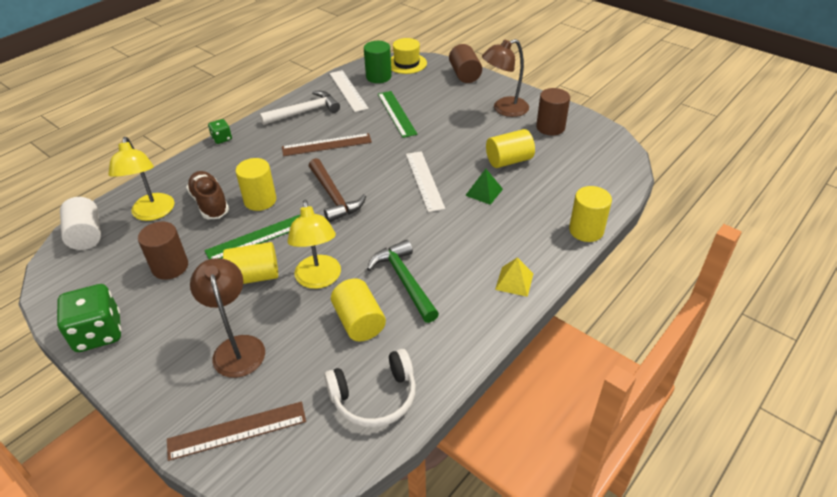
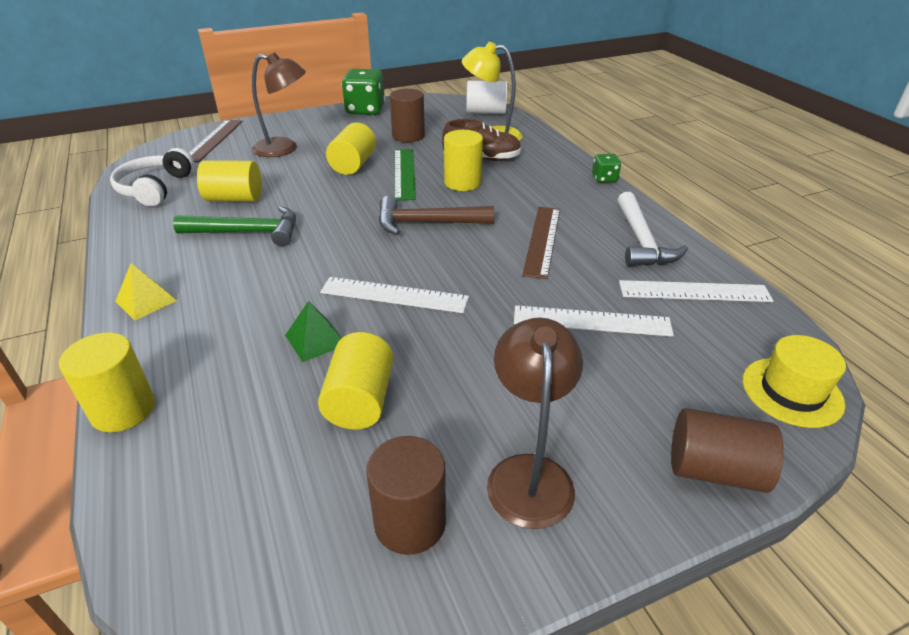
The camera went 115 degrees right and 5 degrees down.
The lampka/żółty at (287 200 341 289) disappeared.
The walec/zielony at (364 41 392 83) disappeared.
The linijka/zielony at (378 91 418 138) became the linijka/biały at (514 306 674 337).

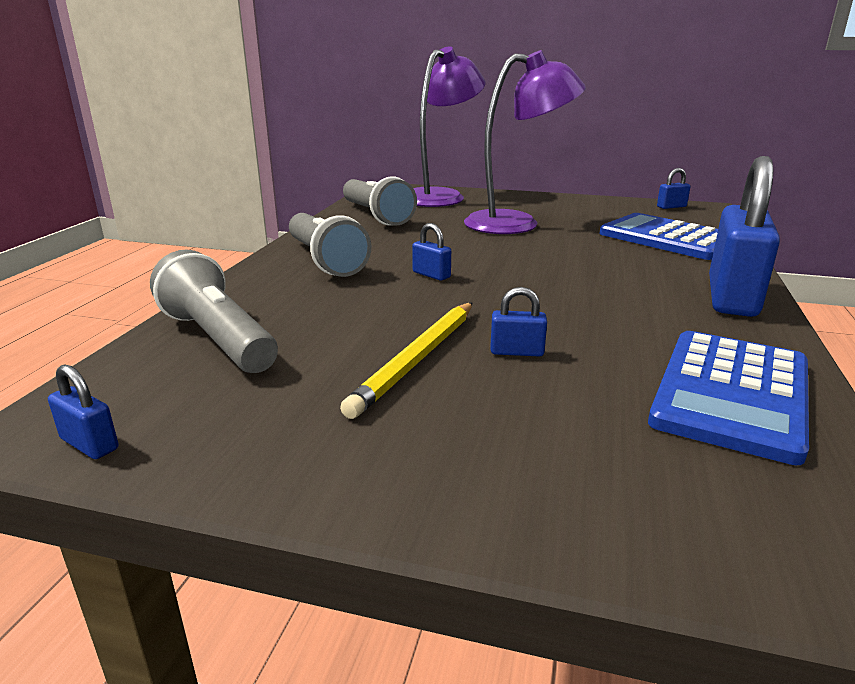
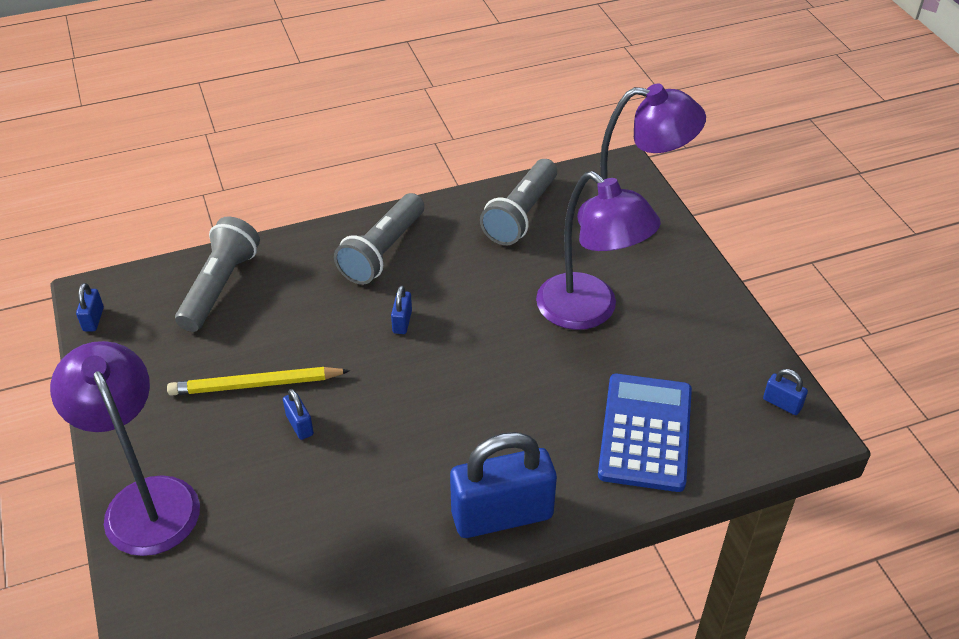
The camera went 55 degrees right and 20 degrees up.
The kalkulator/niebieski at (648 331 809 465) disappeared.
The lampka/fioletowy at (50 341 200 556) appeared.

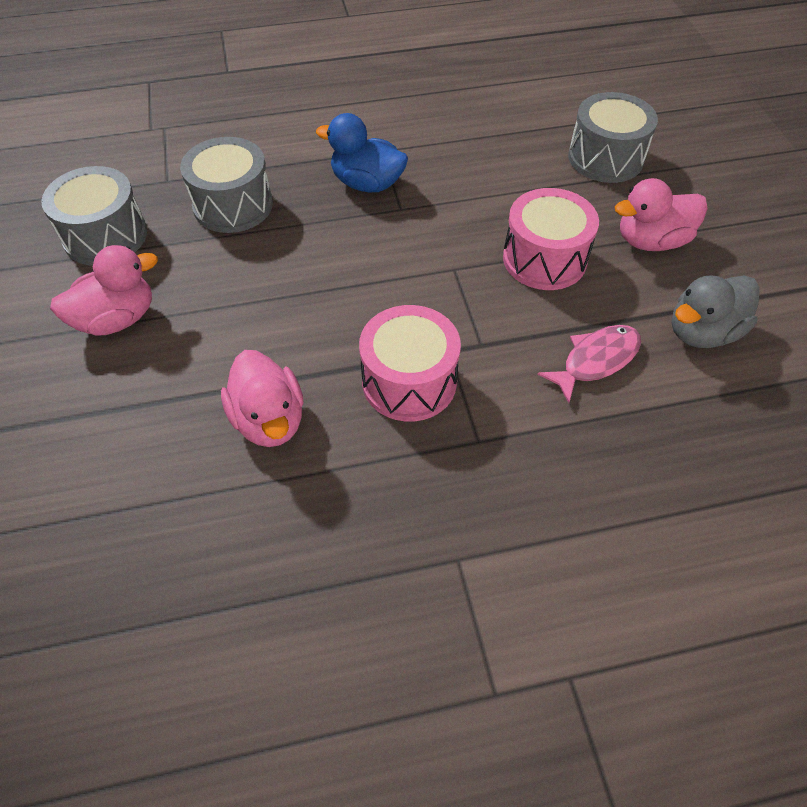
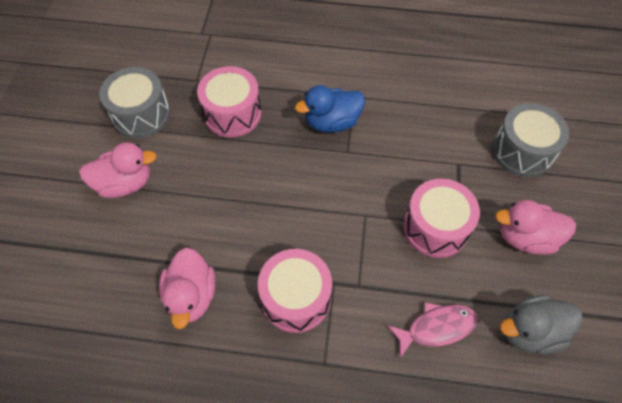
The camera went 20 degrees right and 5 degrees up.
The bęben/szary at (180 137 273 233) became the bęben/różowy at (197 66 261 137).
The kaczka/niebieski at (316 113 408 192) turned 60 degrees counterclockwise.

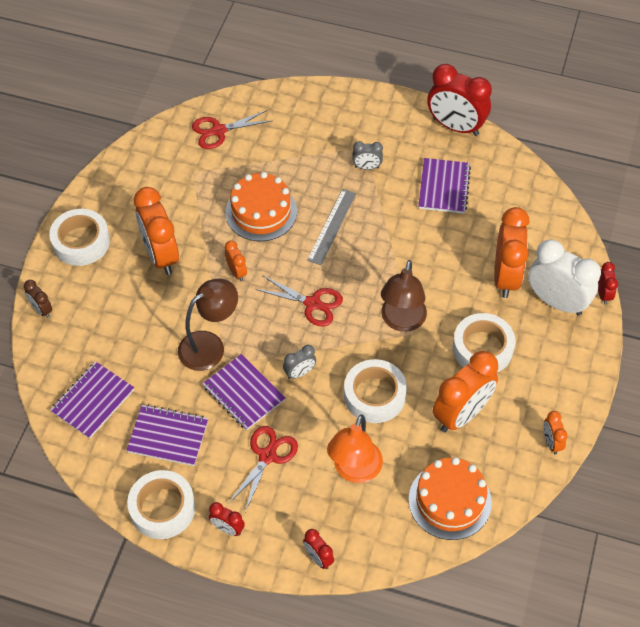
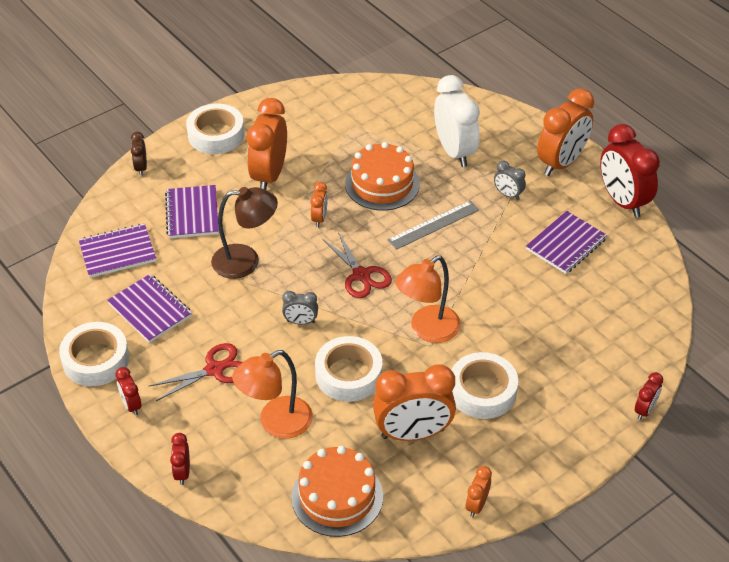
The camera went 35 degrees right and 10 degrees down.
The nożyczki/czerwony at (192 110 271 149) disappeared.
The zeszyt/fioletowy moved from (202 354 285 430) to (165 185 219 239).
The lampka/brązowy at (381 260 427 332) became the lampka/pomarańczowy at (395 255 461 343).
The budzik/pomarańczowy moved from (494 207 530 298) to (537 88 594 176).
The budzik/biały moved from (528 239 601 315) to (434 75 480 167).

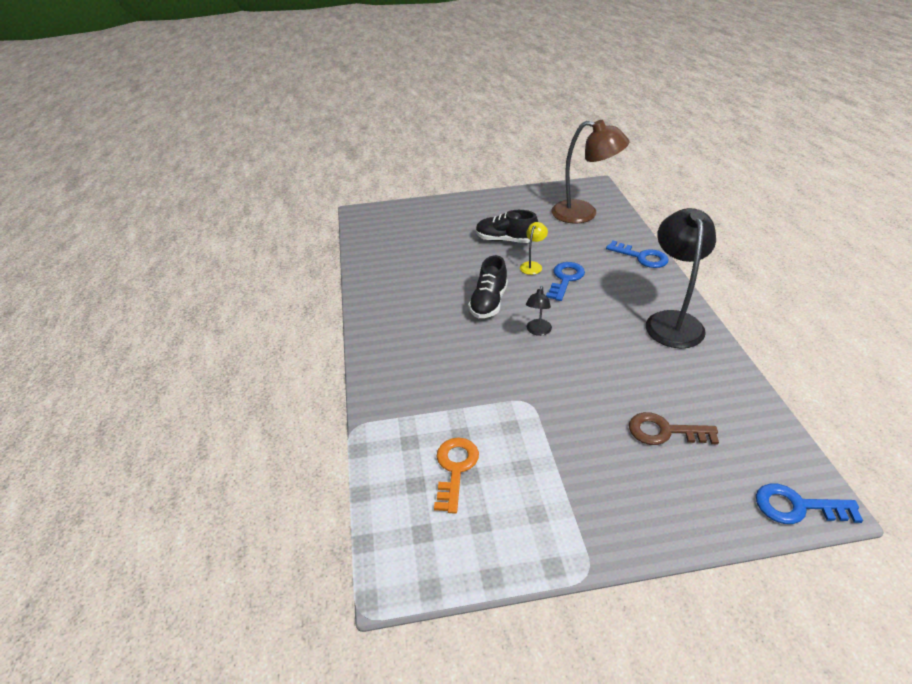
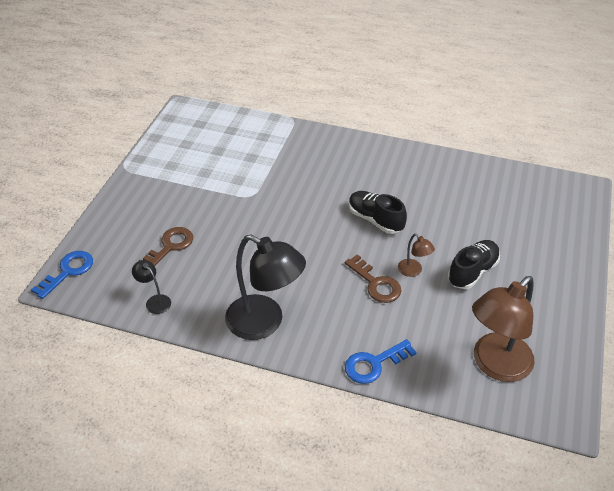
The camera went 115 degrees right and 5 degrees up.
The klucz/pomarańczowy at (434 438 479 513) disappeared.
The lampka/żółty at (520 222 548 275) became the lampka/brązowy at (398 233 435 277).
The lampka/czarny moved from (526 286 552 336) to (132 260 171 314).
The klucz/niebieski at (546 262 585 301) became the klucz/brązowy at (345 254 401 303).

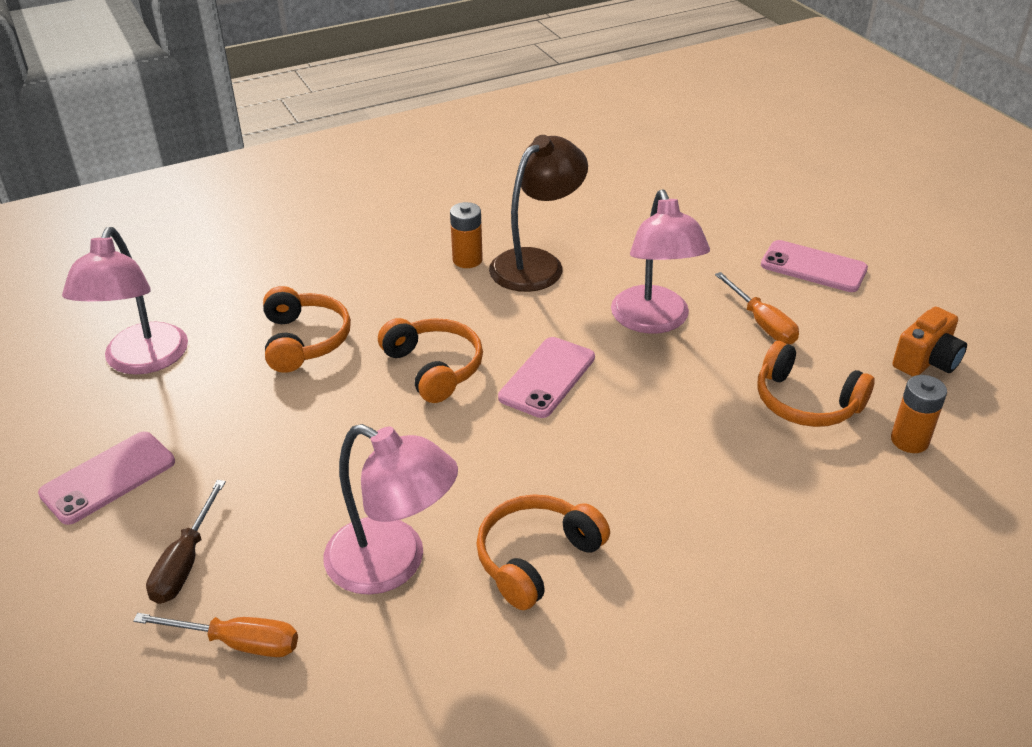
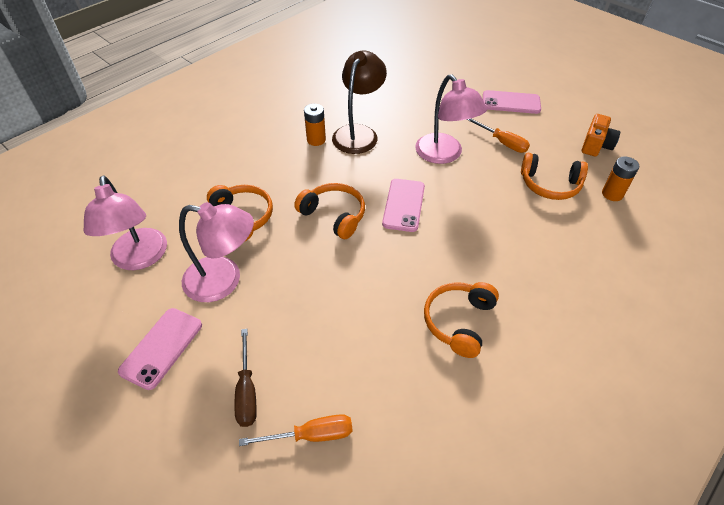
The camera went 20 degrees left and 10 degrees up.
The lampka/różowy moved from (324 424 458 595) to (179 202 254 302).

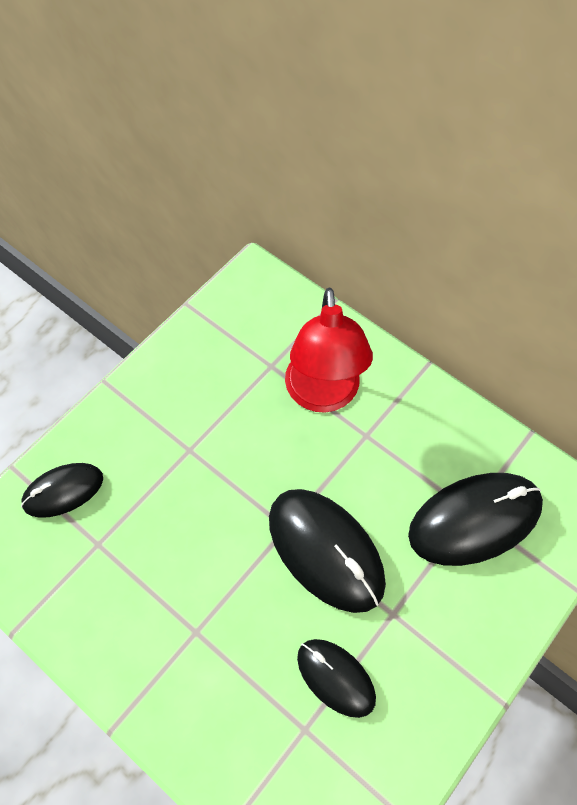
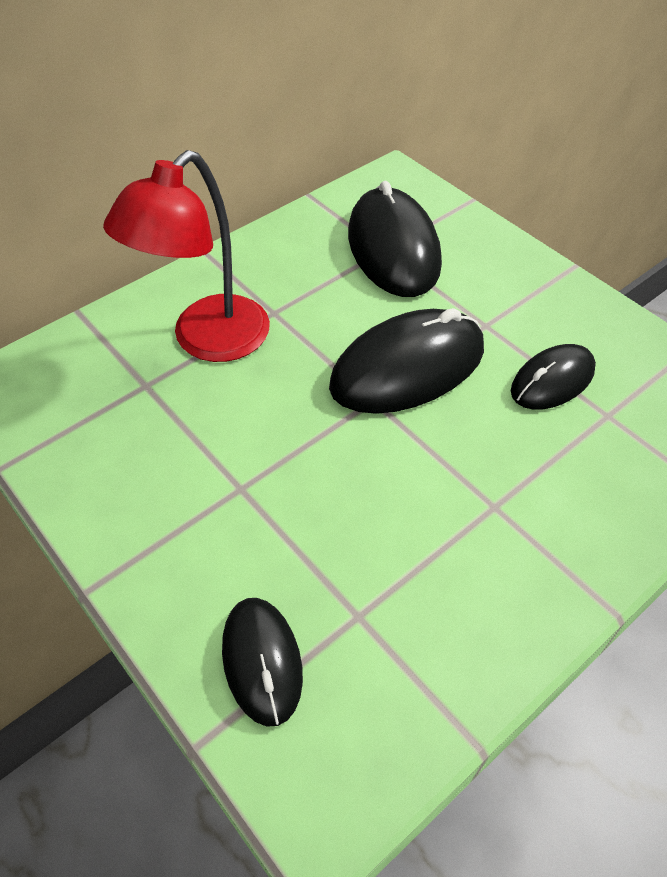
The camera went 80 degrees left and 10 degrees down.
The lampka/czerwony at (285 288 373 412) turned 120 degrees clockwise.

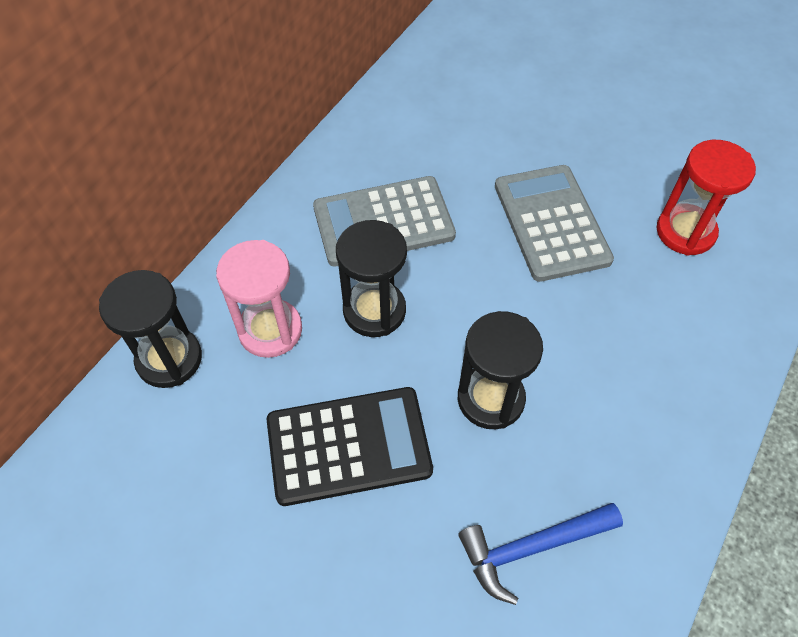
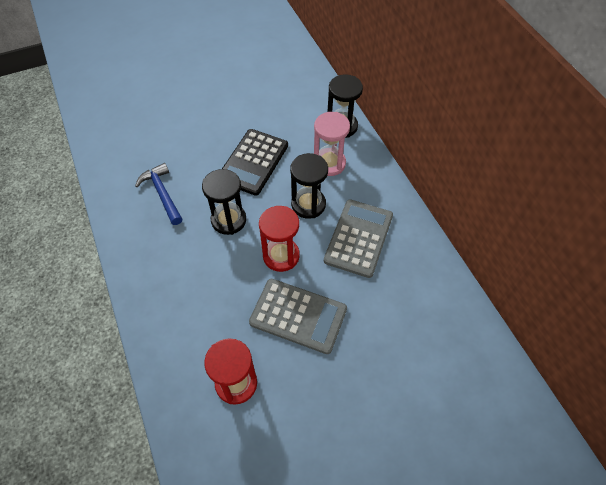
The camera went 125 degrees right and 0 degrees up.
The młotek/niebieski at (458 503 623 605) turned 45 degrees counterclockwise.
The klepsydra/czerwony at (259 206 300 272) appeared.

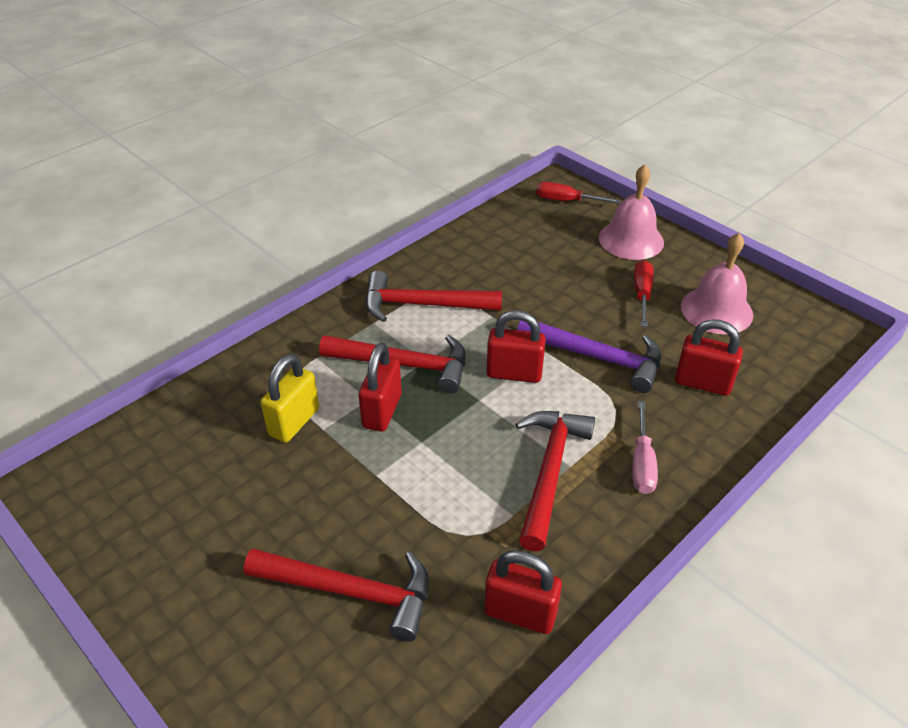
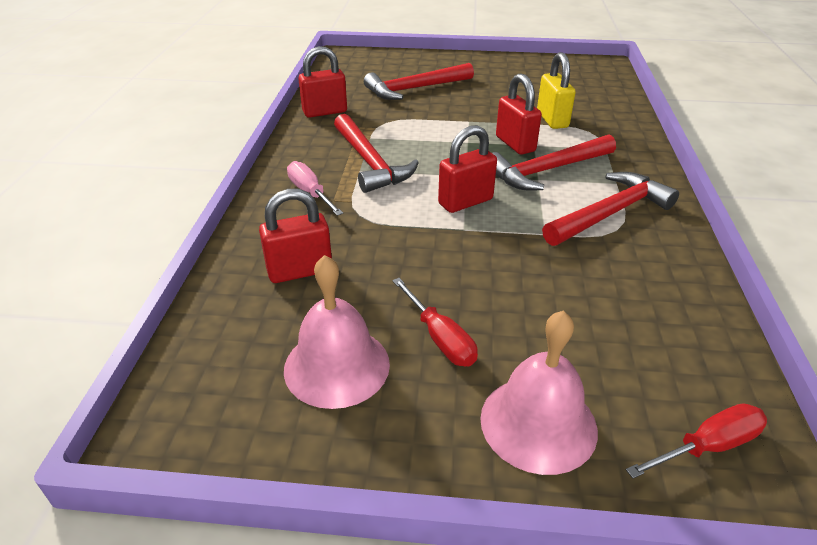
The camera went 140 degrees right and 5 degrees down.
The młotek/fioletowy at (517 320 662 393) disappeared.

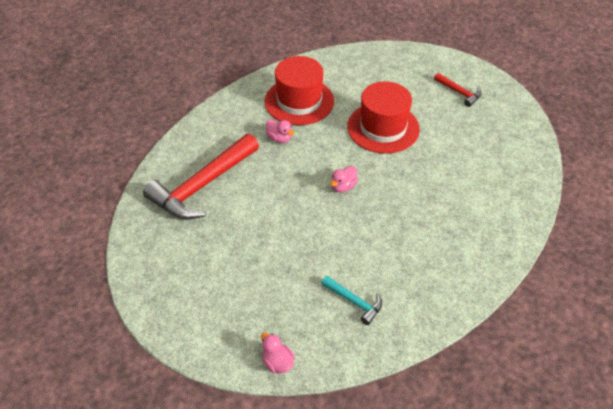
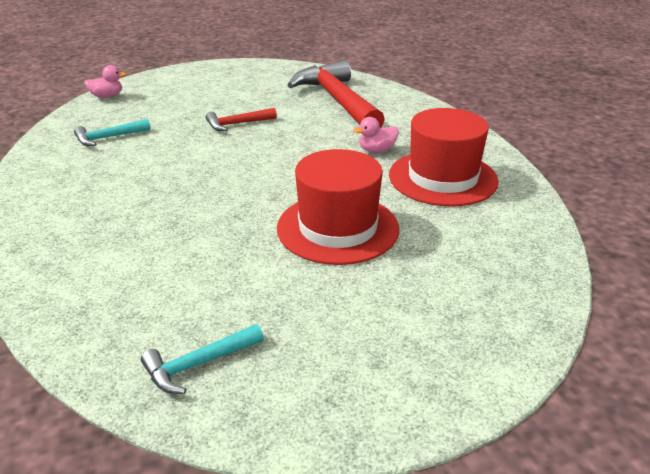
The camera went 115 degrees right and 15 degrees down.
The kaczka/różowy at (330 166 358 193) disappeared.
The młotek/czerwony moved from (434 73 482 107) to (206 108 277 131).
The młotek/turkusowy at (141 324 264 394) appeared.

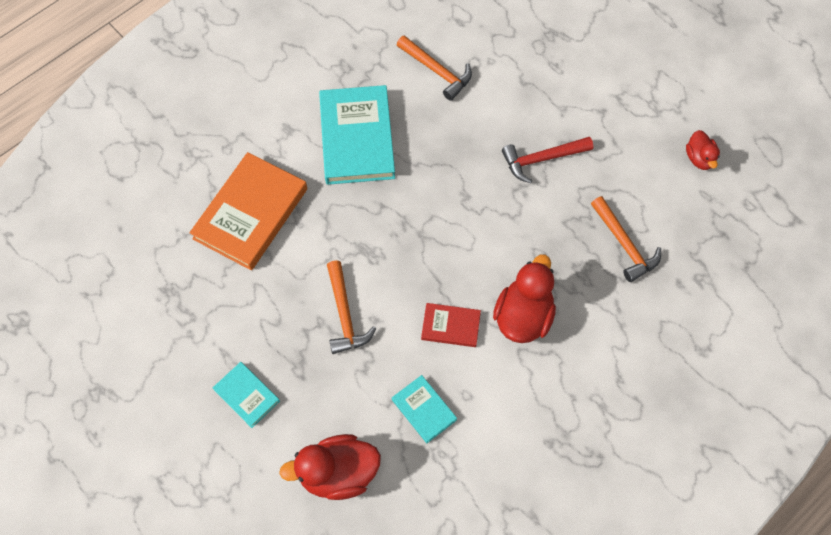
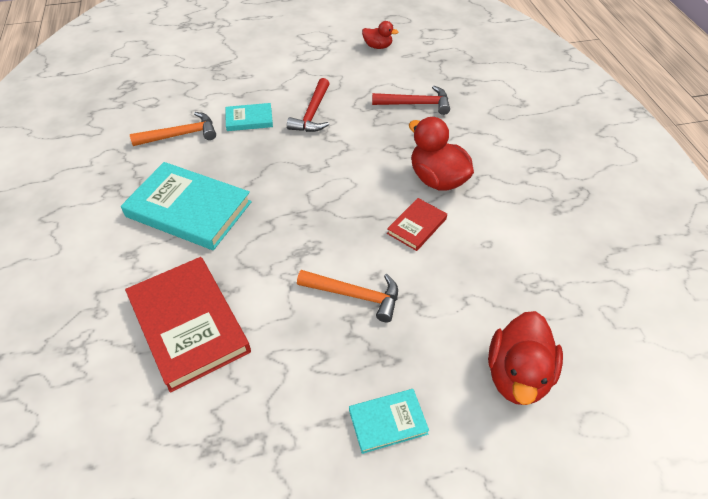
The camera went 60 degrees left and 15 degrees down.
The książka/pomarańczowy at (190 152 307 270) became the książka/czerwony at (125 257 251 393).
The książka/turkusowy moved from (392 375 457 443) to (226 103 273 131).
The młotek/pomarańczowy at (591 196 661 282) became the młotek/czerwony at (372 86 450 115).

